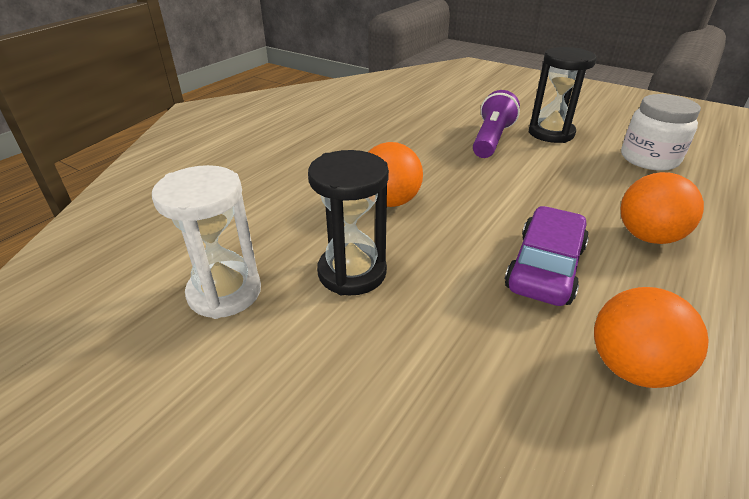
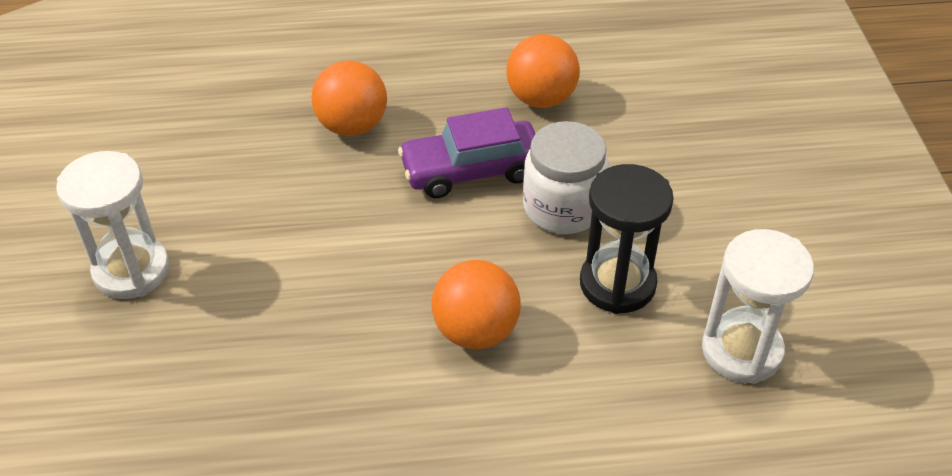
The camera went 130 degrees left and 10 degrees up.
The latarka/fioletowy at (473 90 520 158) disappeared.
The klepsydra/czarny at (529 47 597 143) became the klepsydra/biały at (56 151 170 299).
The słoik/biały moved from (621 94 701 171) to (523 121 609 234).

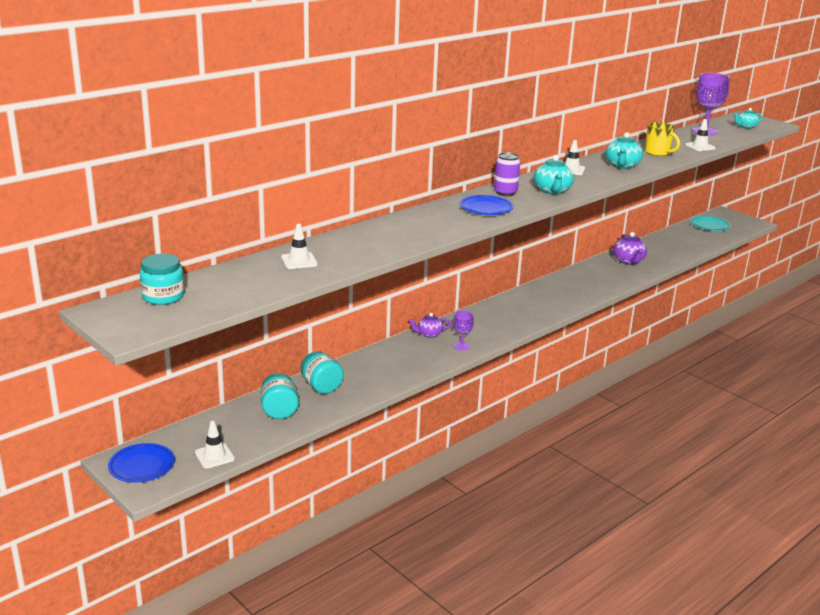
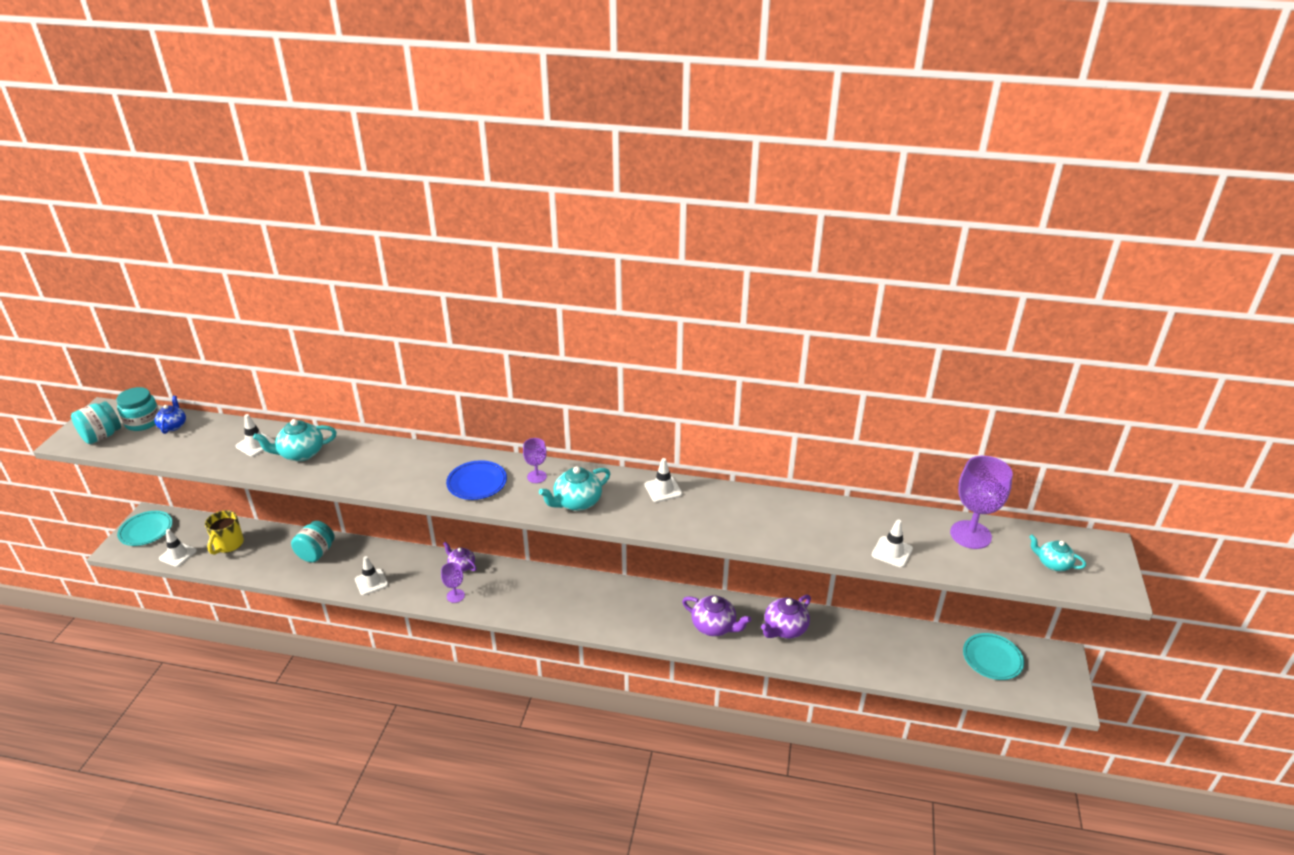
The camera went 55 degrees right and 10 degrees up.
The talerz/niebieski at (108 443 175 483) became the talerz/turkusowy at (117 511 173 546).
The słoik/turkusowy moved from (260 373 299 419) to (71 401 121 444).
The puszka/fioletowy at (494 152 520 196) was replaced by the kielich/fioletowy at (523 438 547 483).
The imbryk/turkusowy moved from (605 132 643 169) to (253 419 337 461).
The kubek/żółty moved from (645 122 680 156) to (205 510 244 555).
The imbryk/niebieski at (154 396 186 434) appeared.
The pachołek/biały at (355 556 388 595) appeared.
The imbryk/fioletowy at (682 595 751 636) appeared.

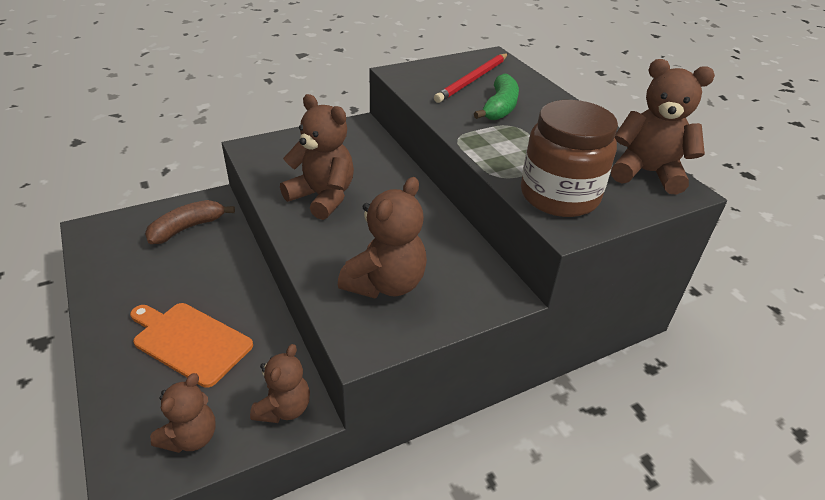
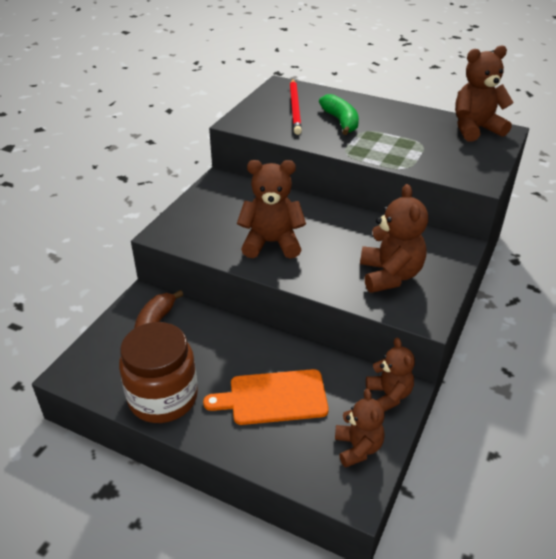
The camera went 35 degrees left and 0 degrees up.
The słoik/brązowy moved from (521 100 618 217) to (119 322 198 423).

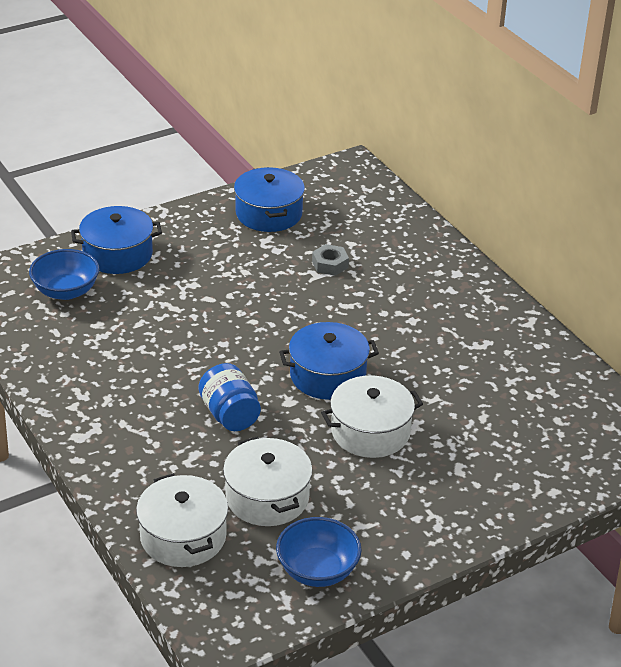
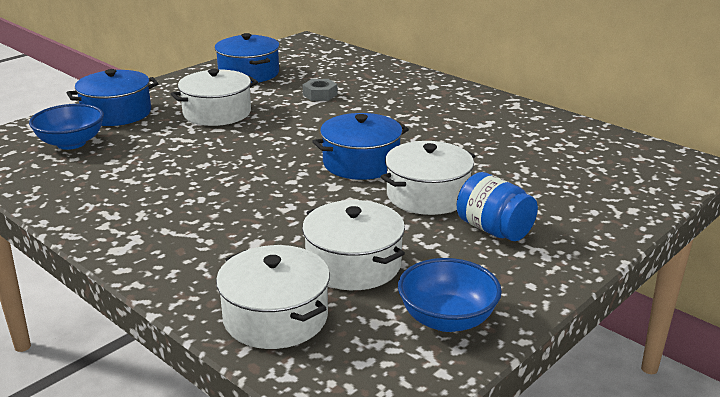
The camera went 15 degrees left and 10 degrees down.
The słoik/niebieski moved from (198 363 261 431) to (457 172 538 241).
The garnek/biały at (171 69 258 126) appeared.

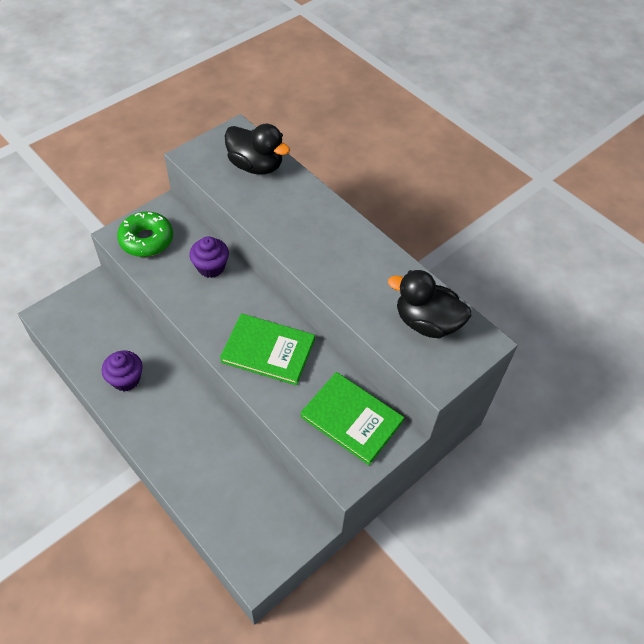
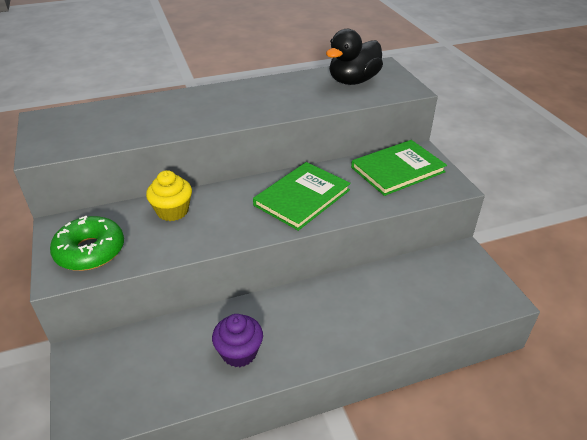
The camera went 65 degrees left and 15 degrees down.
The muffinka/fioletowy at (189 236 229 278) became the muffinka/żółty at (146 170 192 221).
The kaczka/czarny at (224 124 290 175) disappeared.

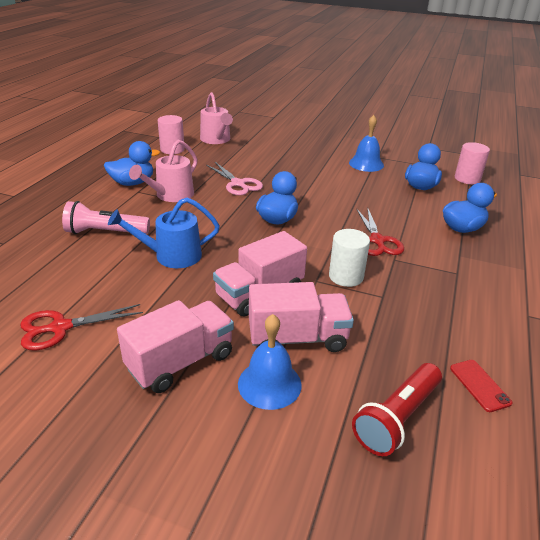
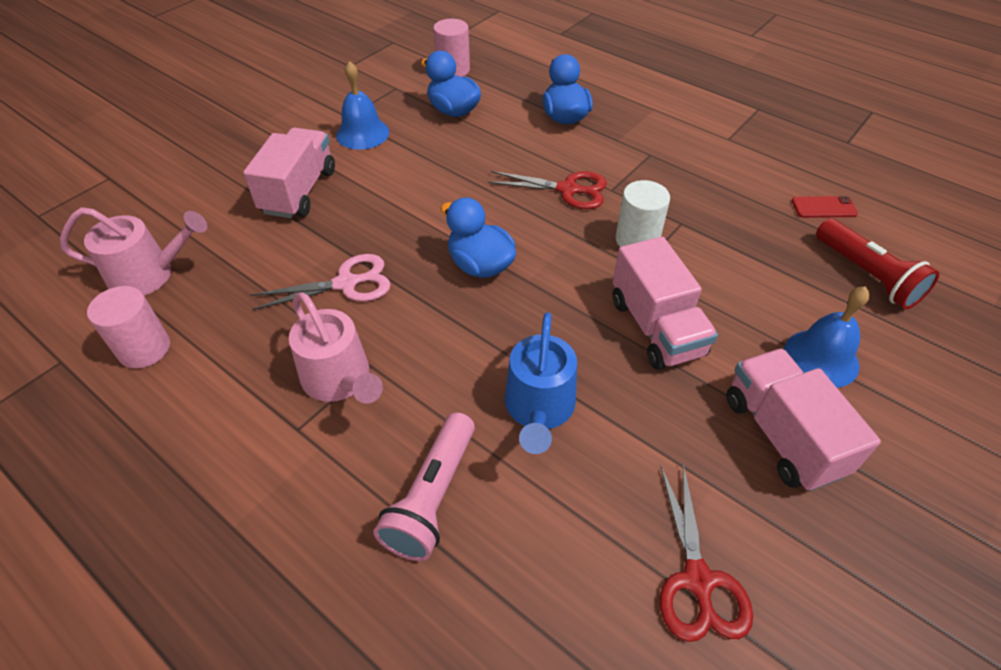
The camera went 70 degrees left and 15 degrees up.
The kaczka/niebieski at (104 141 160 186) disappeared.
The ciężarówka/różowy moved from (249 282 354 352) to (243 128 335 218).

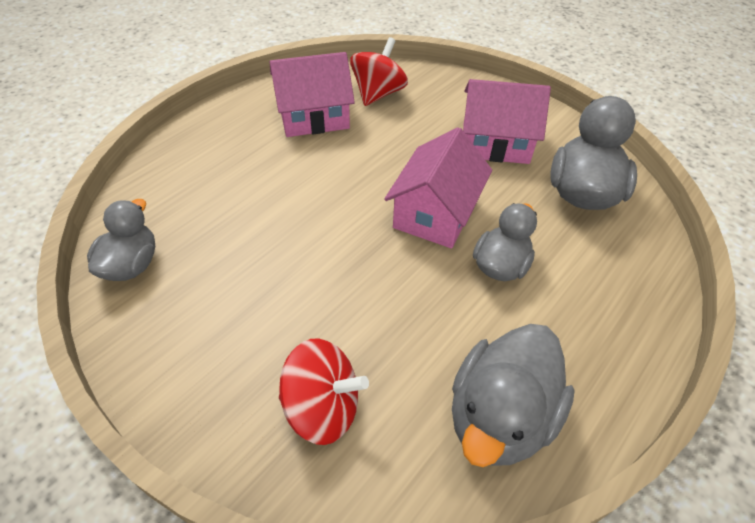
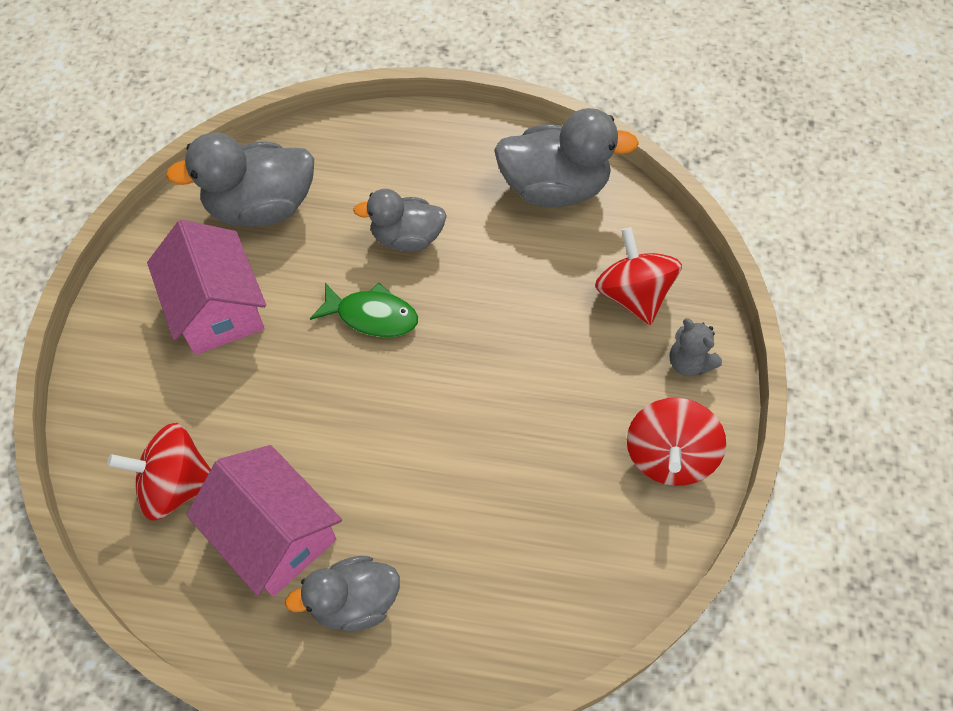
The camera went 120 degrees left and 10 degrees up.
The kaczka/szary moved from (87 199 155 281) to (285 556 400 632).
The domek/różowy at (384 127 492 248) was replaced by the ryba/zielony at (310 283 418 337).
The bączek/czerwony at (627 398 726 486) appeared.
The miś/szary at (670 318 722 376) appeared.

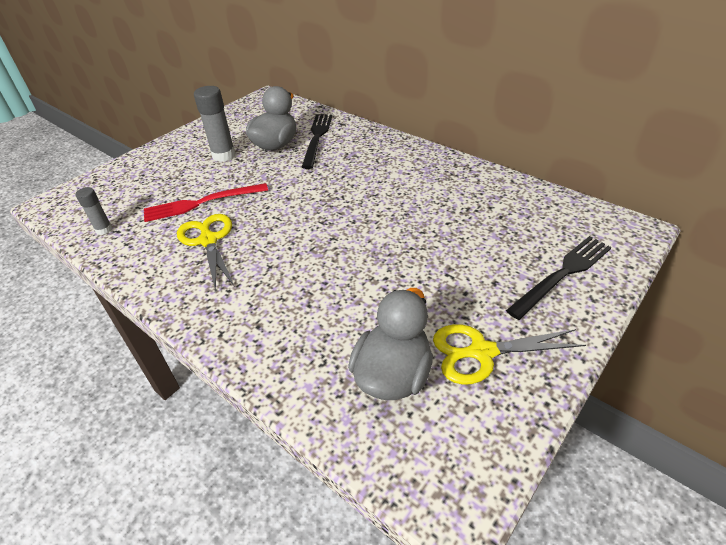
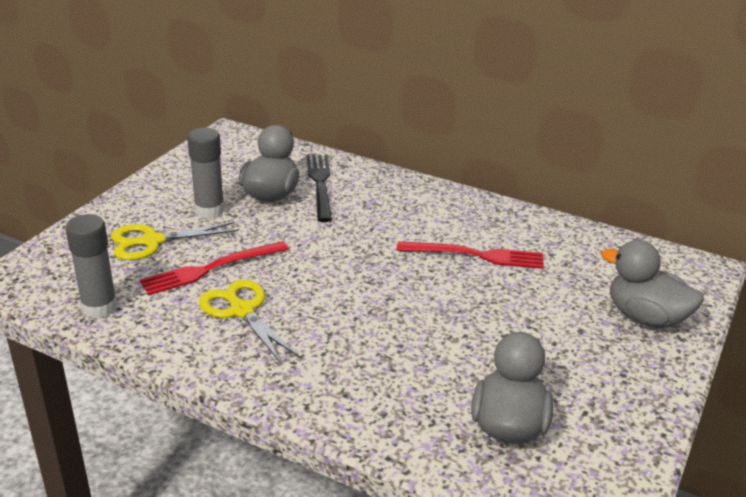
The camera went 15 degrees left and 10 degrees down.
The klej w sztyfcie/szary at (76 187 112 235) changed to 1.73 times the size.
The nożyczki/żółty moved from (433 324 586 385) to (111 222 238 260).
The widelec/czarny at (506 236 612 320) was replaced by the kaczka/szary at (601 240 704 328).
The widelec/czerwony at (397 241 544 269) appeared.

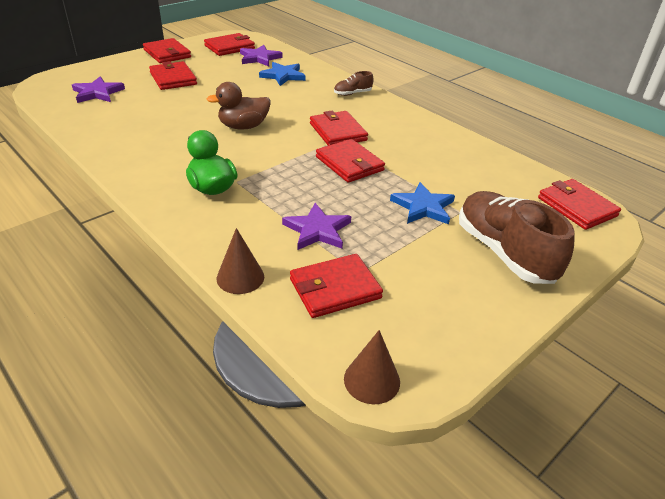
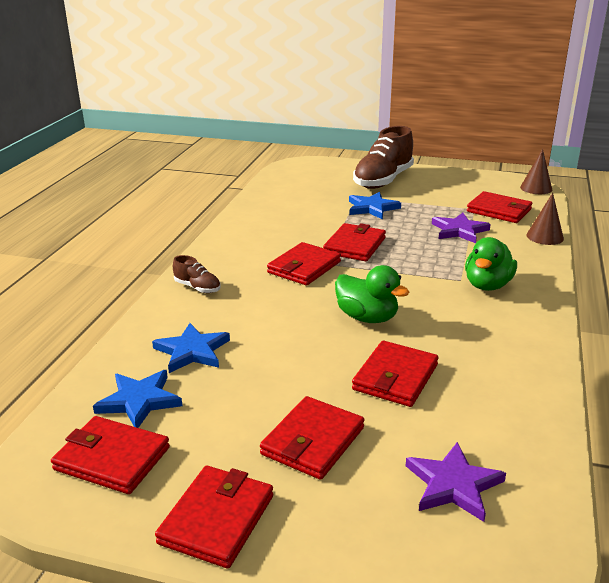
The camera went 120 degrees left and 10 degrees down.
The kaczka/brązowy at (206 82 270 130) became the kaczka/zielony at (335 265 409 323).
The gwiazda/fioletowy at (240 45 283 66) became the gwiazda/niebieski at (93 370 182 428).
The portfel/czerwony moved from (538 179 621 230) to (352 341 438 407).

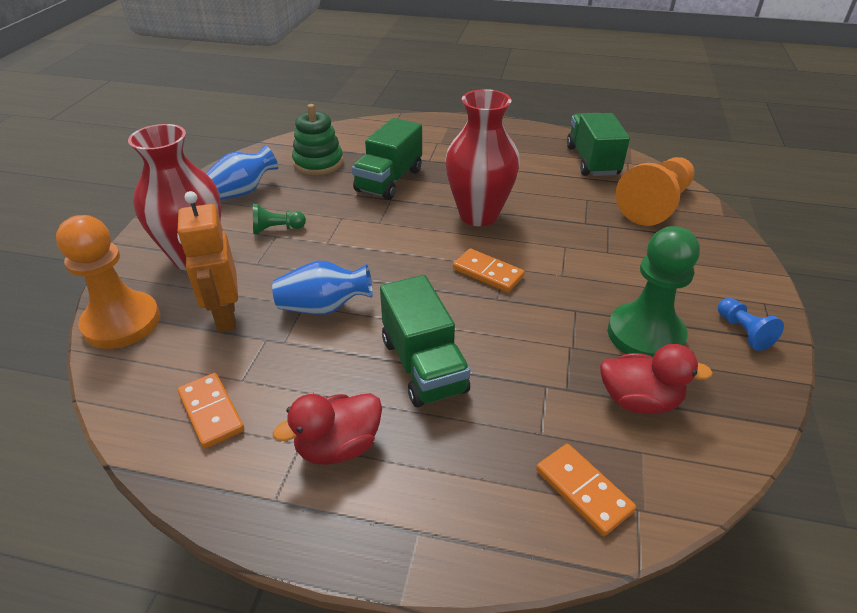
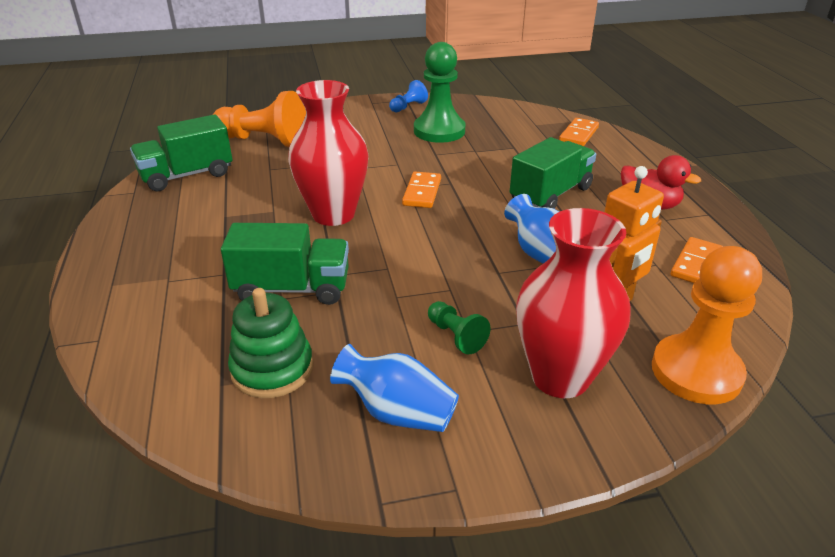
The camera went 115 degrees left and 5 degrees down.
The kaczka/czerwony at (600 344 713 414) disappeared.

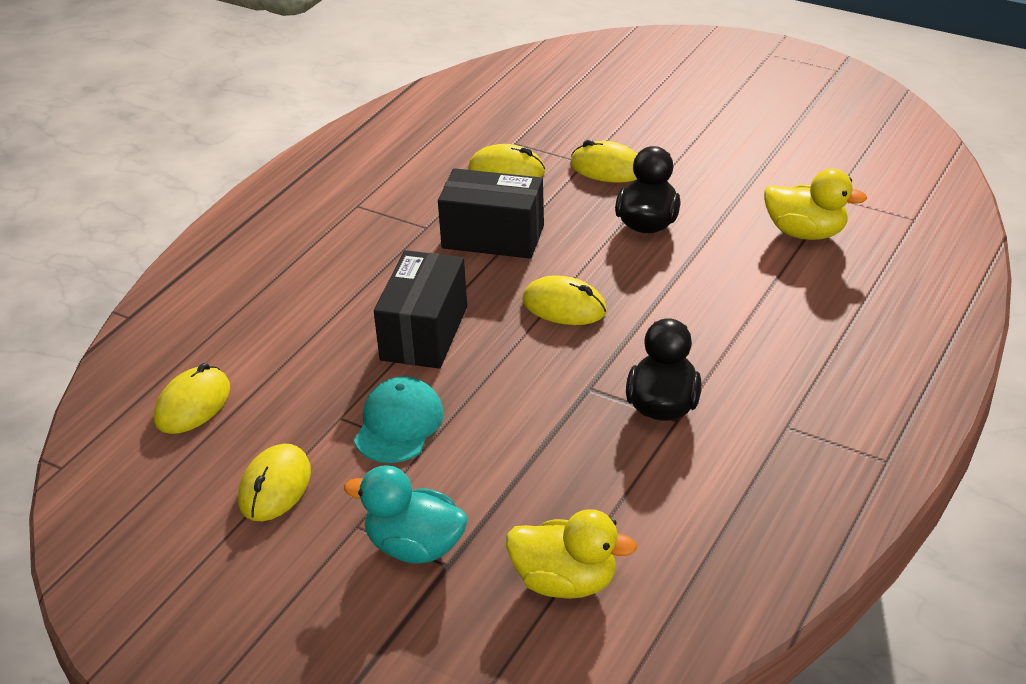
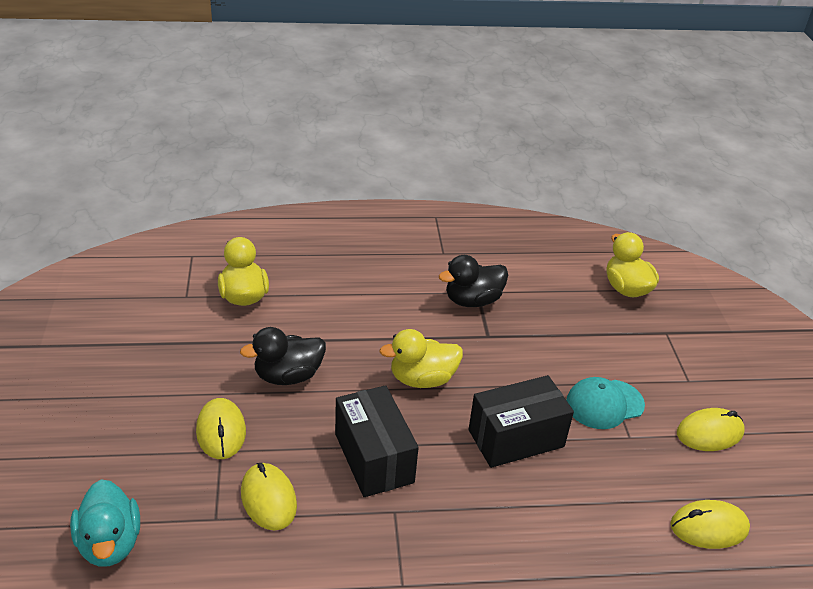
The camera went 130 degrees left and 0 degrees up.
The kaczka/turkusowy moved from (344 465 468 563) to (70 479 140 567).
The myszka/żółty at (522 275 607 325) was replaced by the kaczka/żółty at (379 329 463 388).

